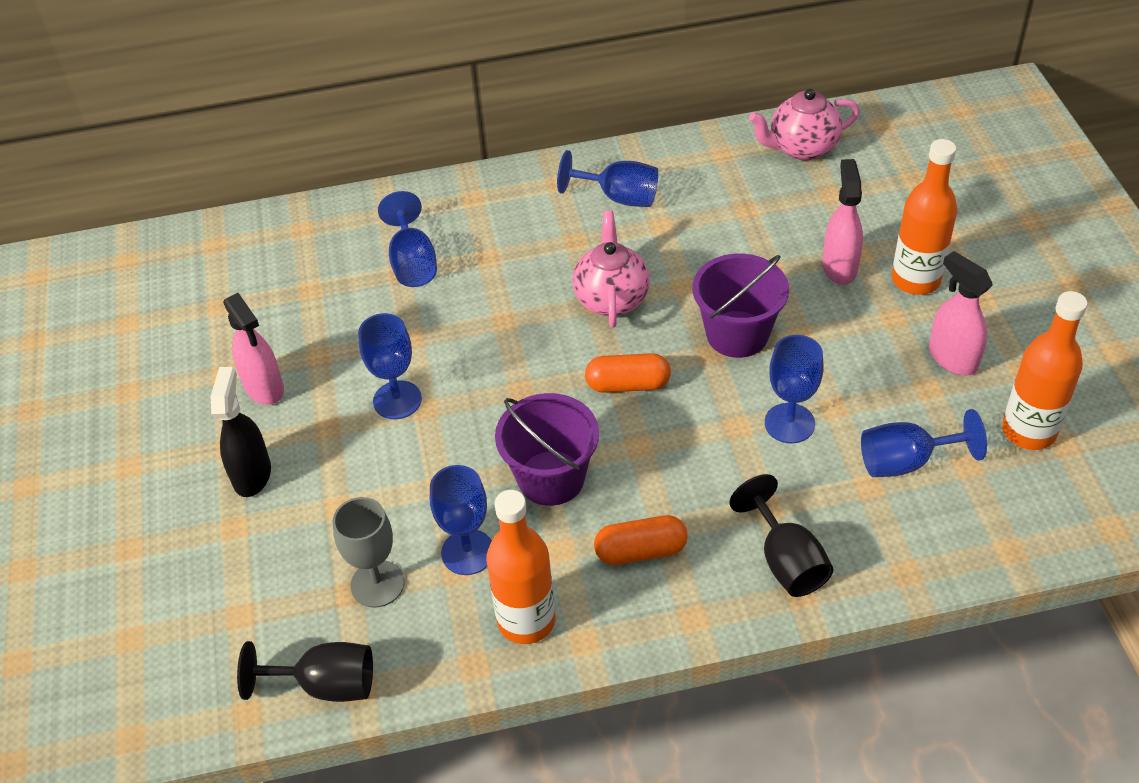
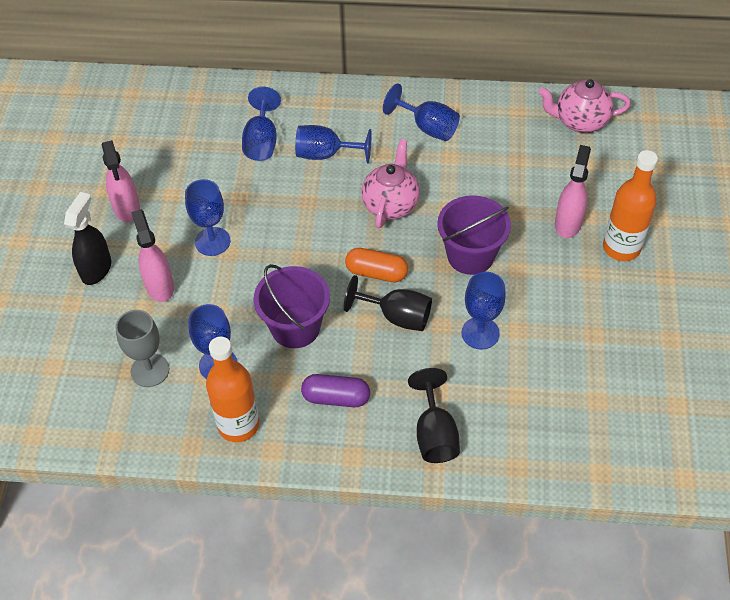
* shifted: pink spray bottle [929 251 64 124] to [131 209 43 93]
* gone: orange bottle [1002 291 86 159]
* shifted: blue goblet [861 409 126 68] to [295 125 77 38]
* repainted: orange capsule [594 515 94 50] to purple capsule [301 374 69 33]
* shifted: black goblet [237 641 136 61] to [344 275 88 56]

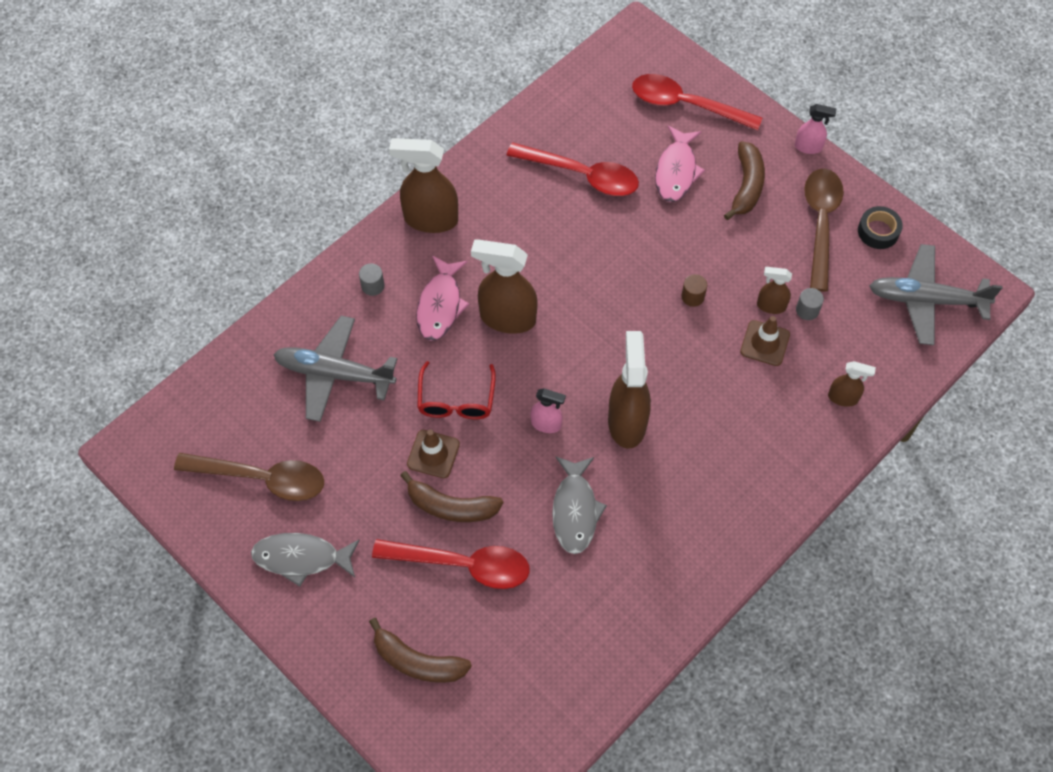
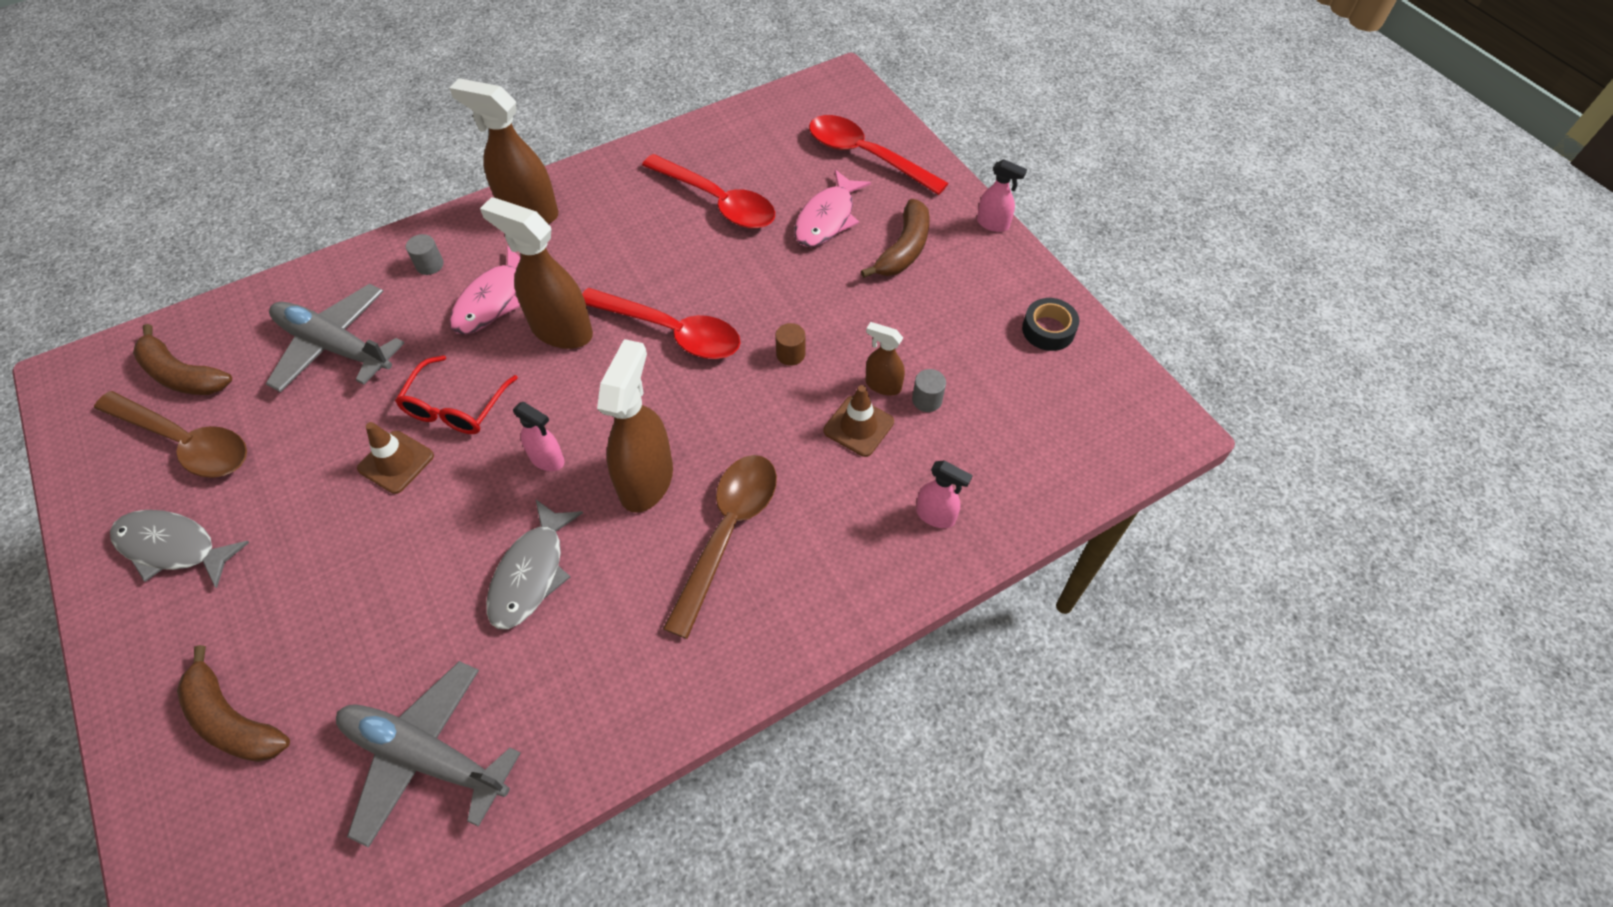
* shifted: brown spoon [804 169 40 123] to [663 455 114 184]
* shifted: grey plane [869 244 133 101] to [336 661 184 187]
* repainted: brown spray bottle [828 361 48 46] to pink spray bottle [916 460 57 68]
* shifted: brown banana [400 471 103 51] to [133 324 99 71]
* shifted: red spoon [372 539 158 50] to [582 288 159 71]

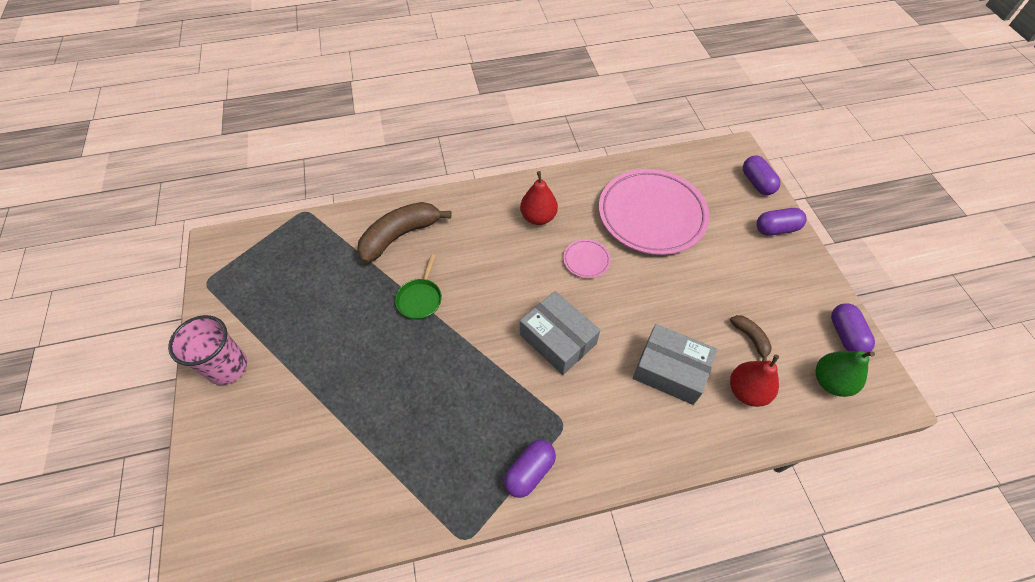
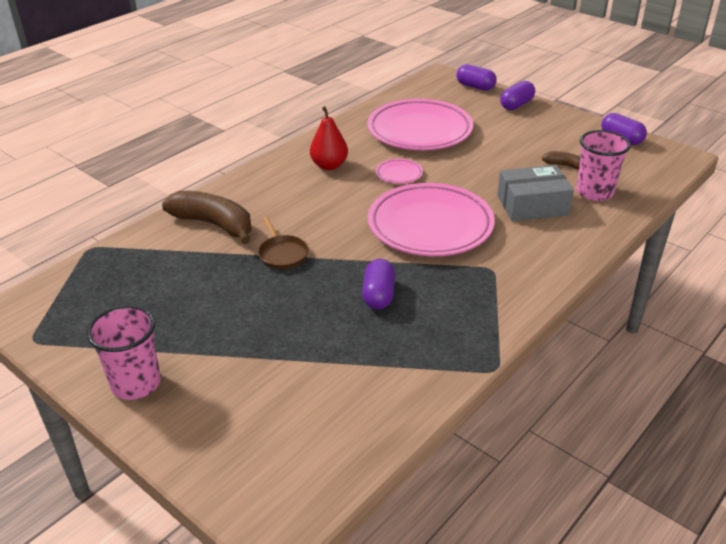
* rotated: brown banana [357 202 95 61] = [162 191 90 53] 105 degrees clockwise
* repainted: green pan [395 254 47 66] to brown pan [258 217 51 52]
* swapped: grey box [520 291 80 84] to pink plate [368 183 127 73]
* gone: green pear [816 351 59 46]
* swapped: red pear [730 355 49 52] to pink cup [577 130 54 71]
* shifted: purple capsule [504 440 52 58] to [362 259 33 50]

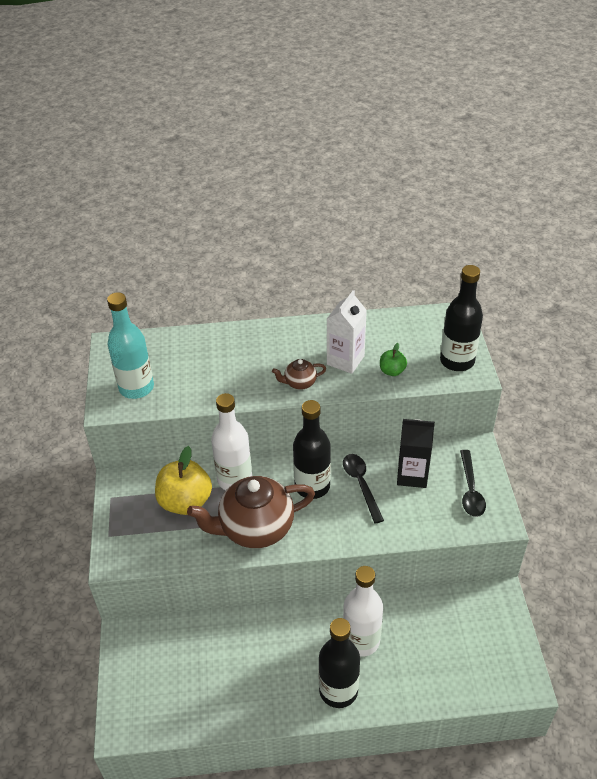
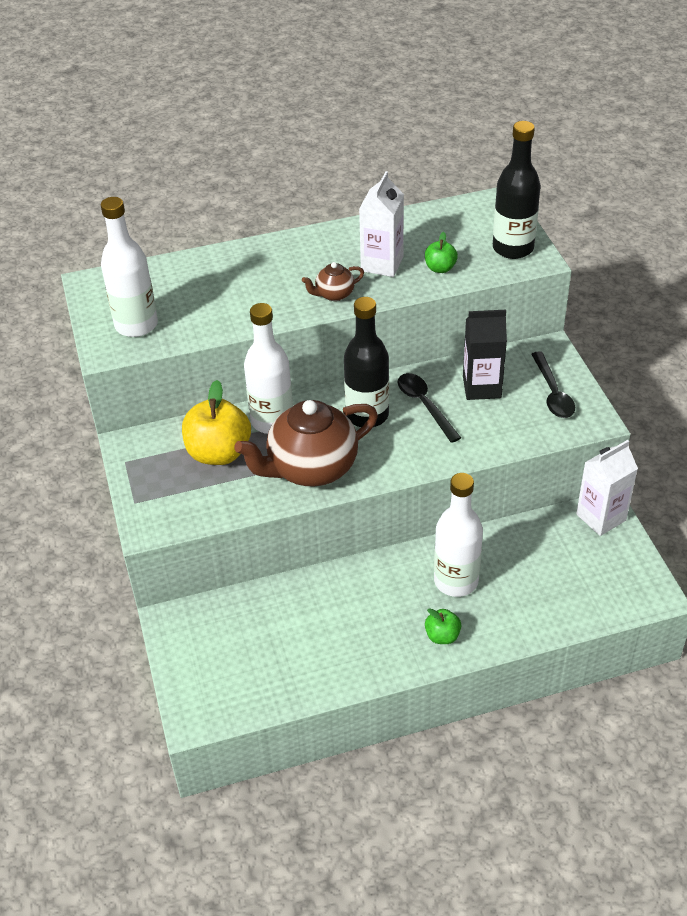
* repainted: turquoise bottle [107 292 47 107] to white bottle [101 197 57 140]
* swapped: black bottle [318 618 42 90] to green apple [425 608 37 36]
* new: white carton [576 440 62 96]

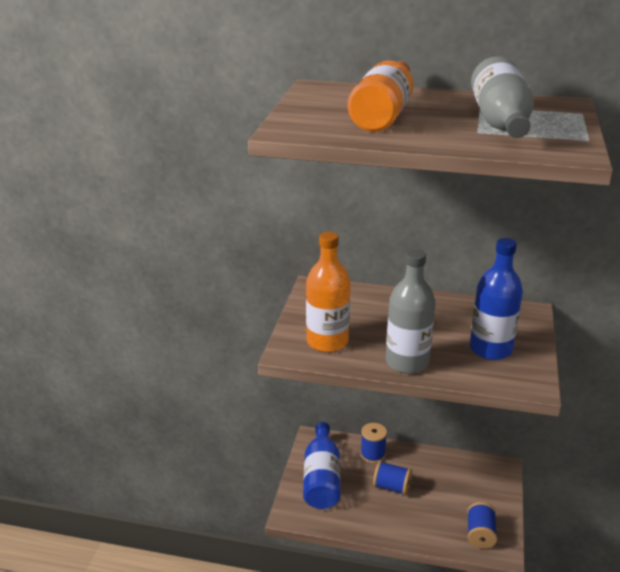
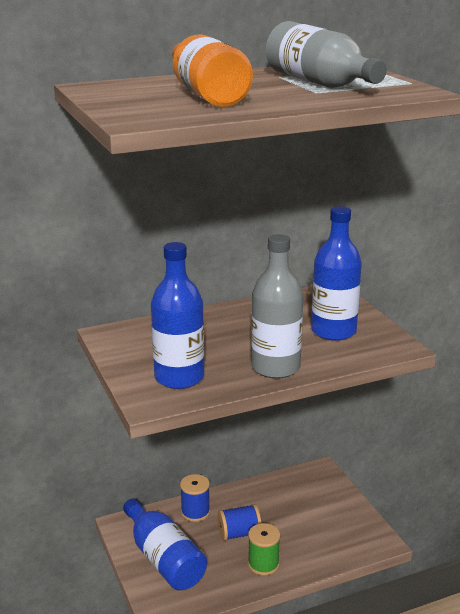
* repainted: orange bottle [306 232 44 120] to blue bottle [151 242 53 147]
* gone: blue spool [467 502 30 47]
* new: green spool [248 523 32 52]

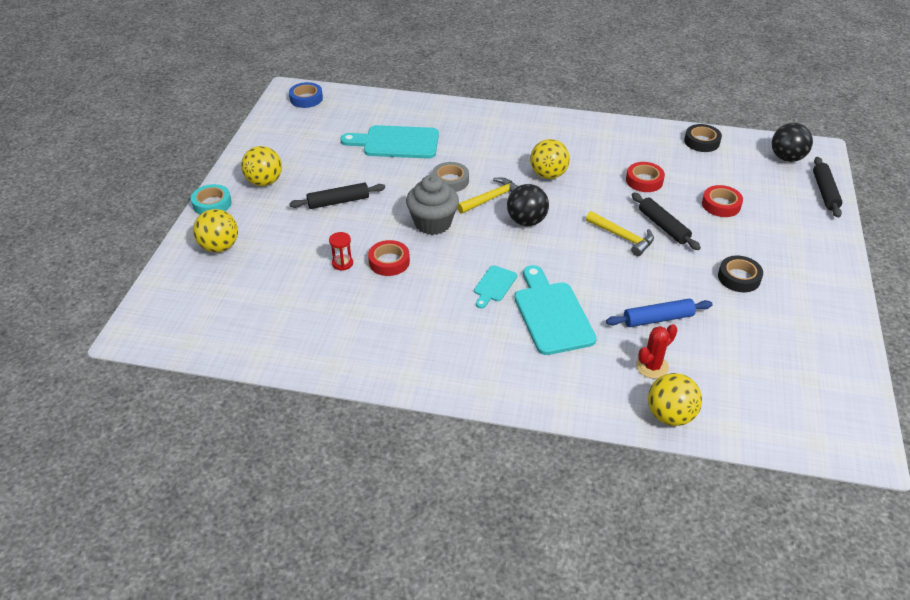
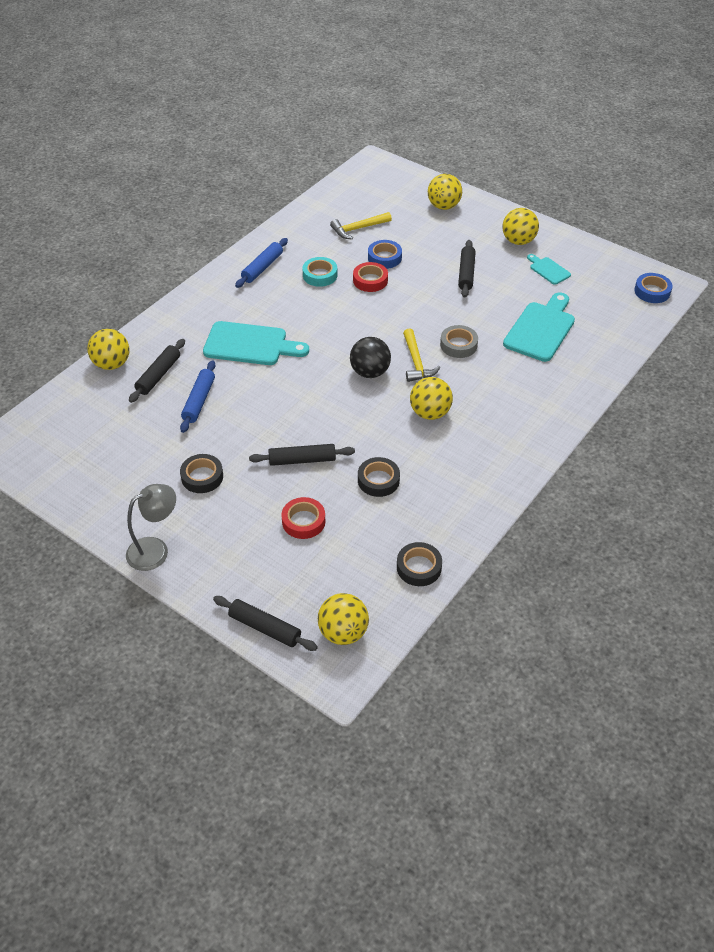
* repainted: black ball [772 123 41 39] to yellow ball [318 593 51 52]
* repainted: red tape [626 162 39 30] to black tape [358 457 42 40]
* gone: grey cupcake [406 175 53 60]
* shifted: turquoise tape [191 184 41 31] to [302 257 35 30]
* shifted: yellow hammer [586 211 68 45] to [330 212 62 27]
* swapped: red hourglass [329 232 24 39] to blue tape [368 240 34 29]
* shifted: turquoise cutting board [474 265 43 43] to [527 254 44 31]
* swapped: red cactus [636 324 41 55] to black rolling pin [129 339 56 64]
* new: blue rolling pin [235 238 53 50]
* new: grey lamp [126 484 50 87]

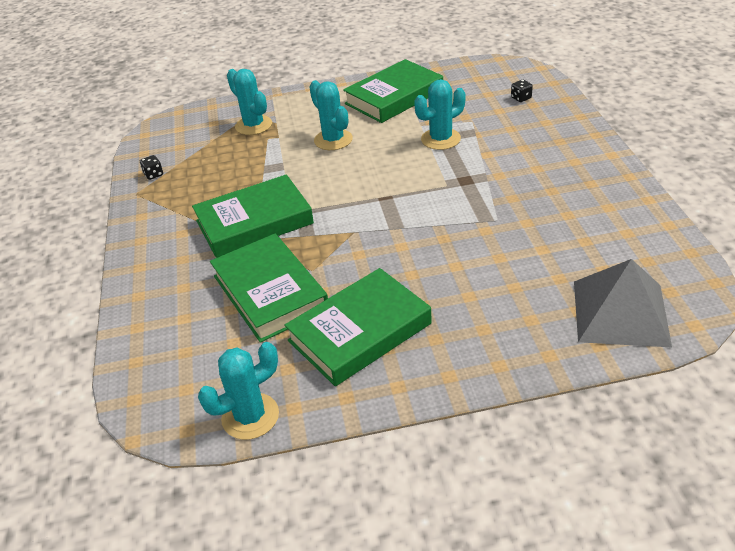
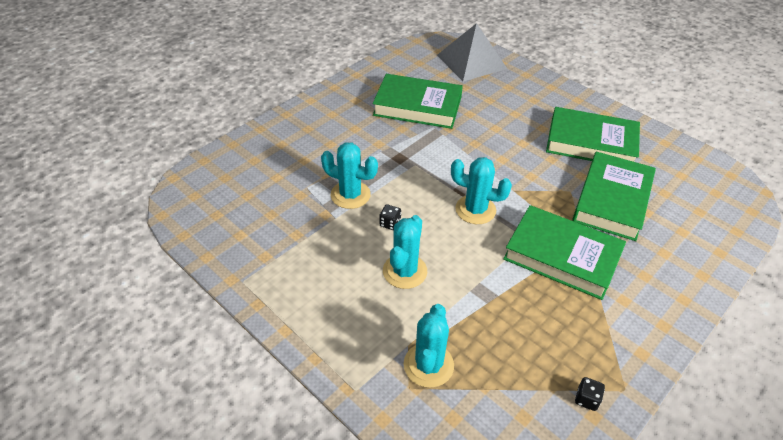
* shifted: green book [343 59 100 64] to [373 74 90 55]
* shifted: black dice [511 80 22 22] to [379 204 22 26]
* shifted: turquoise cactus [198 342 81 98] to [451 157 61 67]

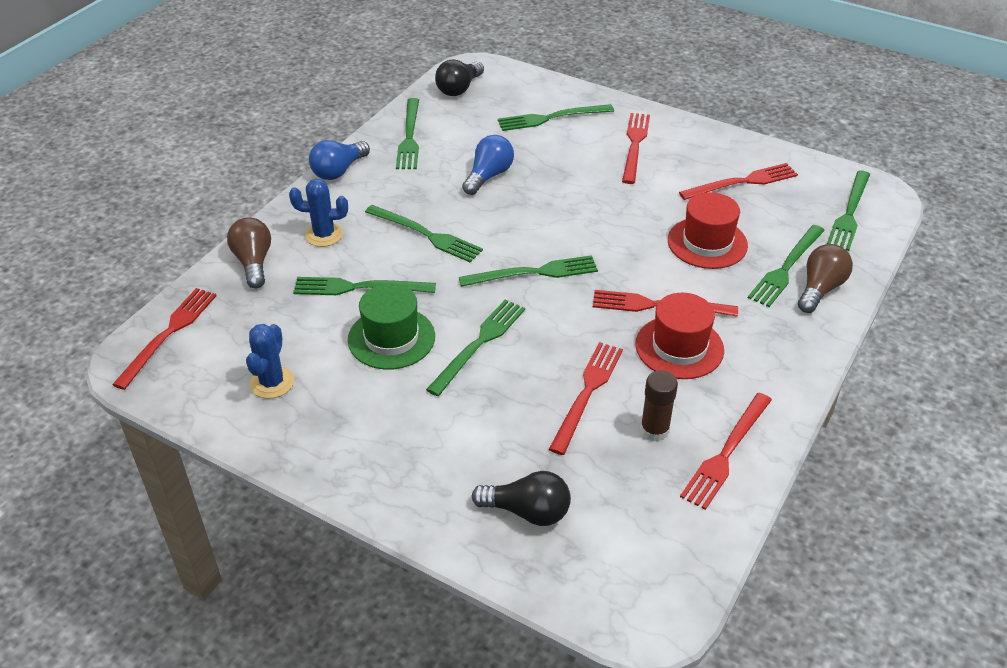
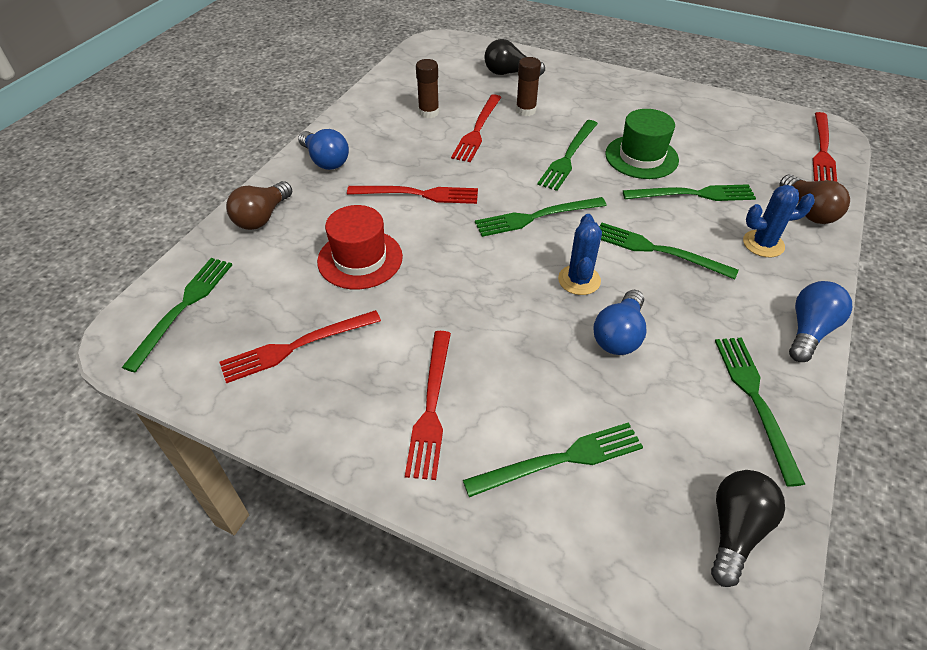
* gone: green fork [748 225 77 82]
* gone: red hat [635 293 89 86]
* shifted: blue cactus [246 324 48 75] to [558 214 44 81]
* gone: red fork [680 393 92 117]
* new: brown glue stick [516 57 25 59]
* new: blue light bulb [298 129 51 41]

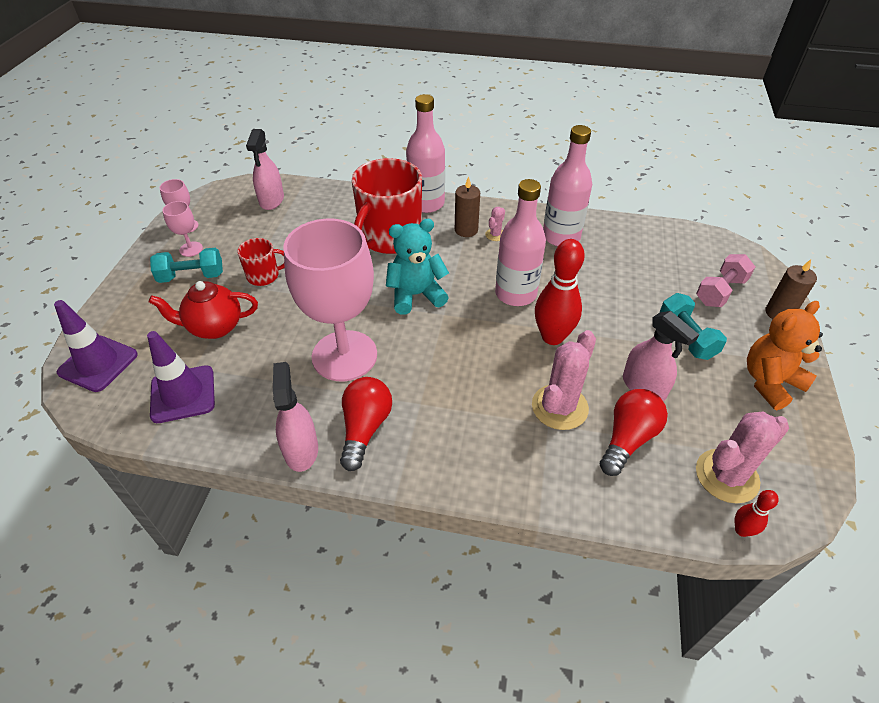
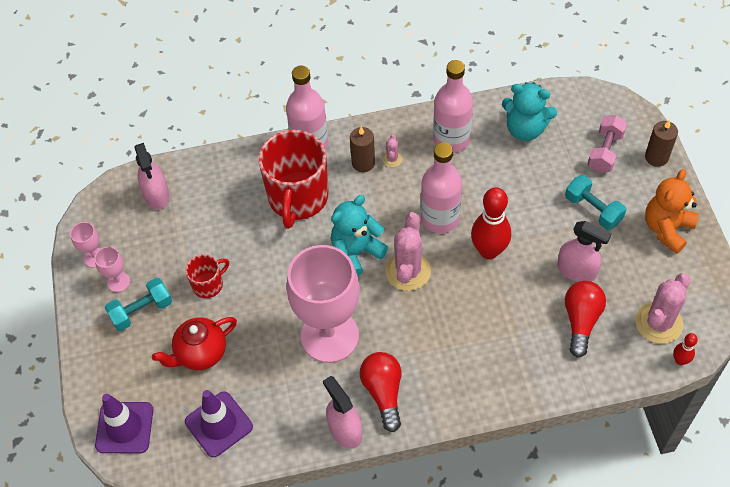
* shifted: pink cactus [532 330 64 100] to [385 212 46 79]
* new: turquoise teddy bear [502 82 55 59]

